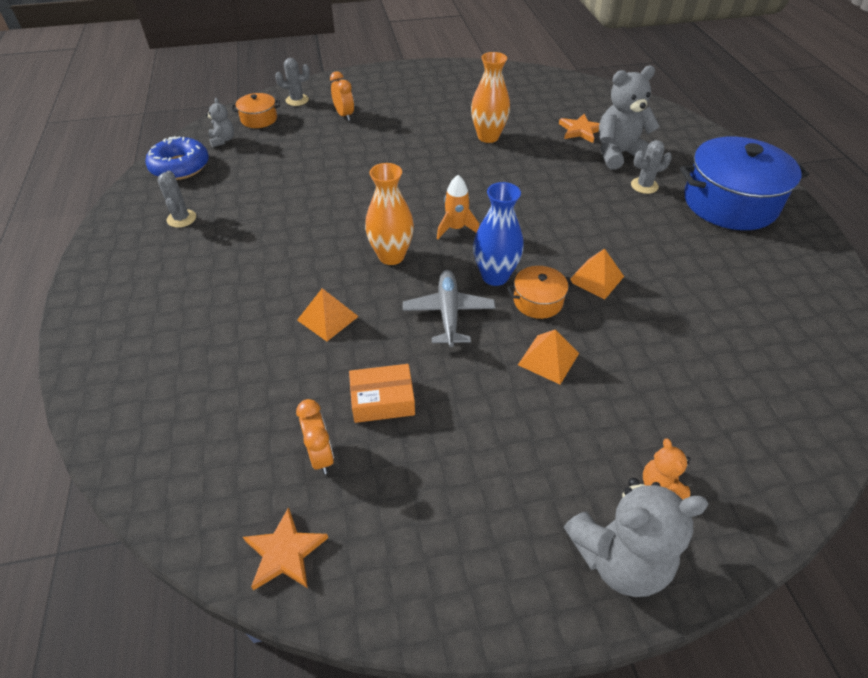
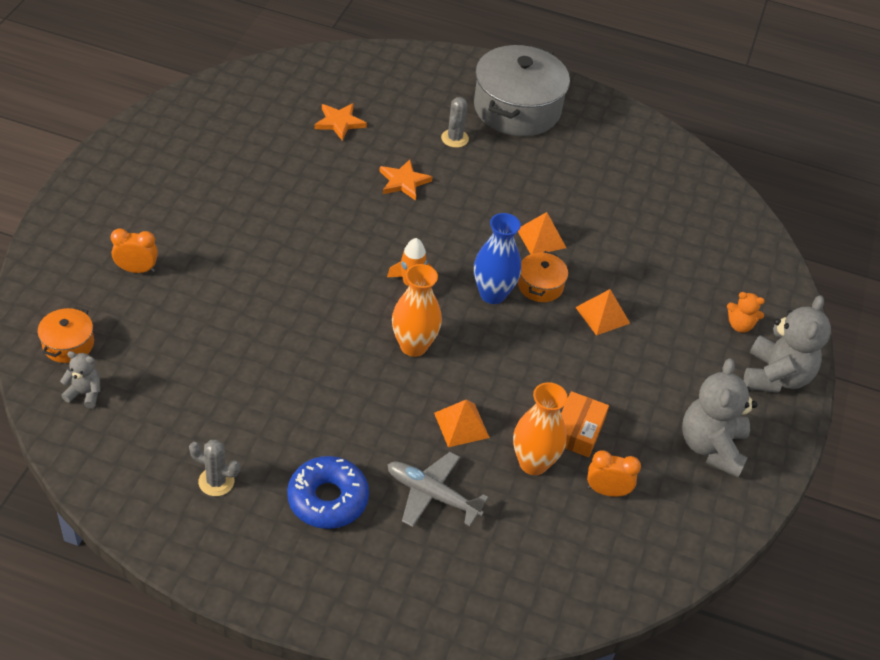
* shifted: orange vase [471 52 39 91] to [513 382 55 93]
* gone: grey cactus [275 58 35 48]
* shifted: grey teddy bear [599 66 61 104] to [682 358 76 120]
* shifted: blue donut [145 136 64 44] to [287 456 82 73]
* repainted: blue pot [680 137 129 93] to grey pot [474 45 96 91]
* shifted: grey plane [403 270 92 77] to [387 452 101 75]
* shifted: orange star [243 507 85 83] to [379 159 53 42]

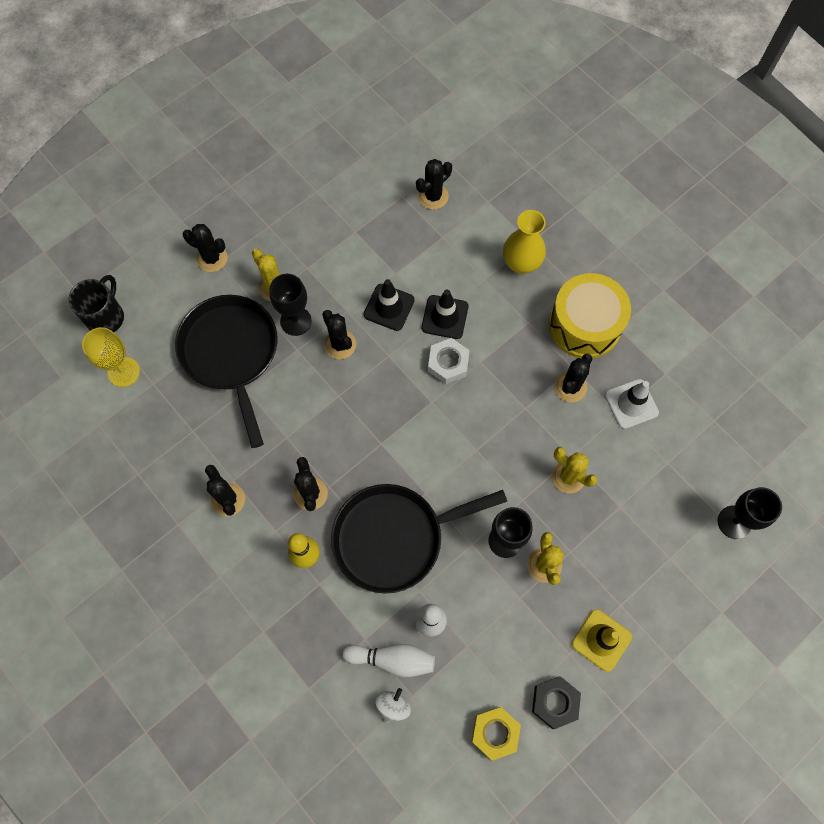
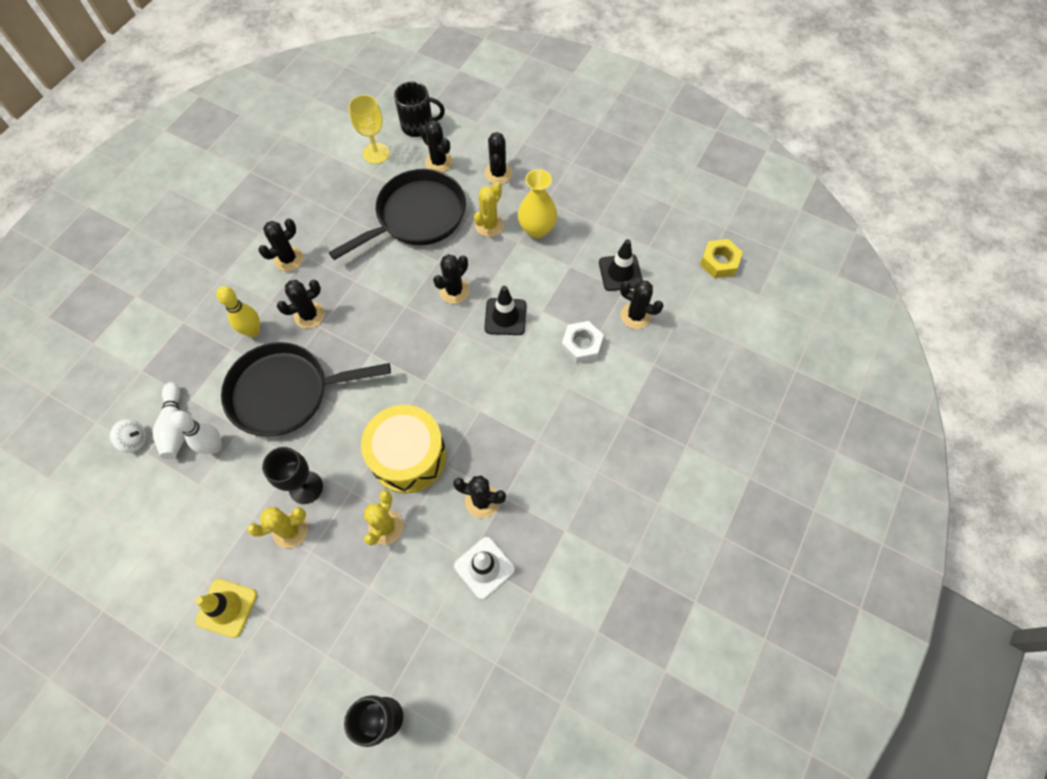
* shifted: yellow vase [503 210 43 64] to [518 169 39 69]
* shifted: yellow drum [549 273 82 86] to [361 405 85 88]
* gone: black goblet [269 274 43 62]
* shifted: black traffic cone [422 290 46 49] to [599 239 44 52]
* shifted: white nut [428 338 42 46] to [561 321 43 43]
* rotated: black pan [331 484 176 110] = [221 342 170 94] 60 degrees counterclockwise
* gone: black nut [532 676 49 53]
* shifted: yellow nut [471 707 50 54] to [700 239 43 39]
* new: black cactus [420 120 33 52]

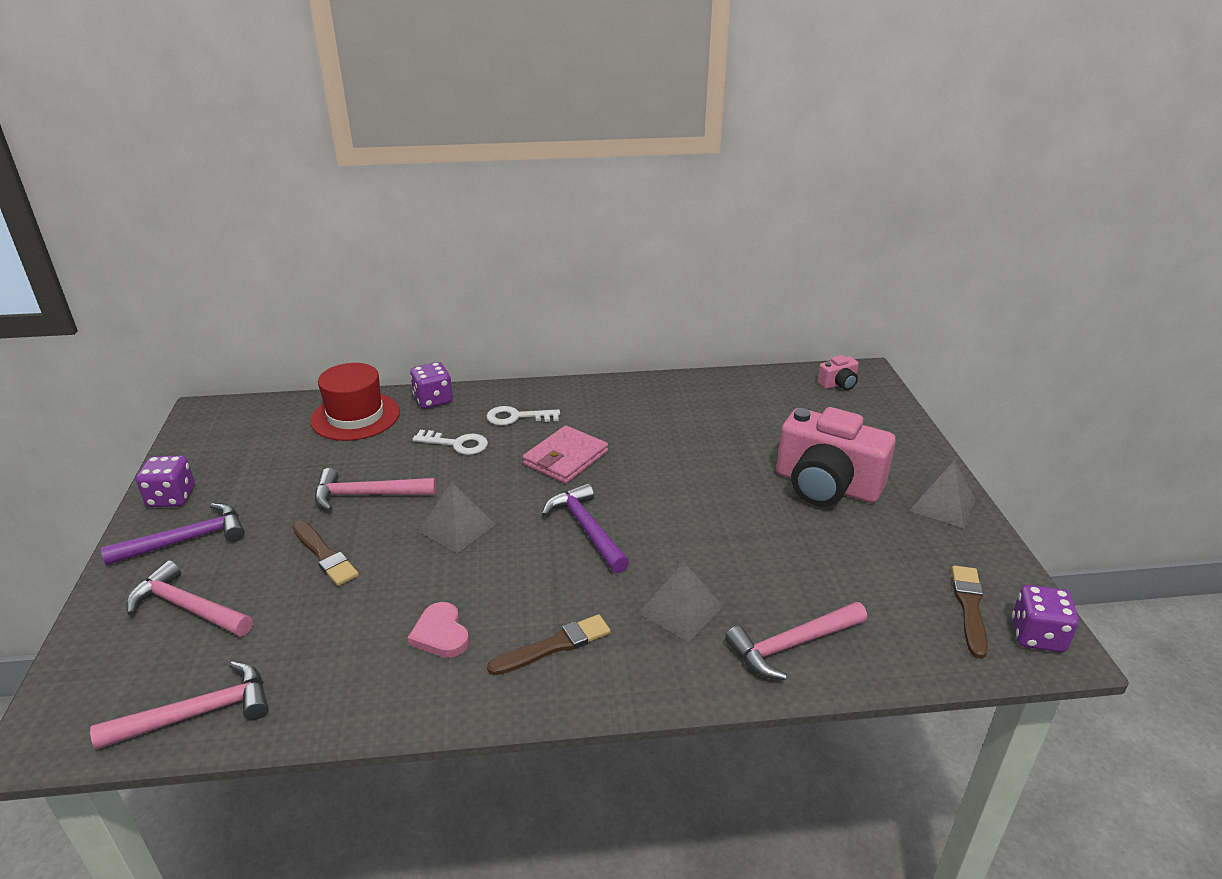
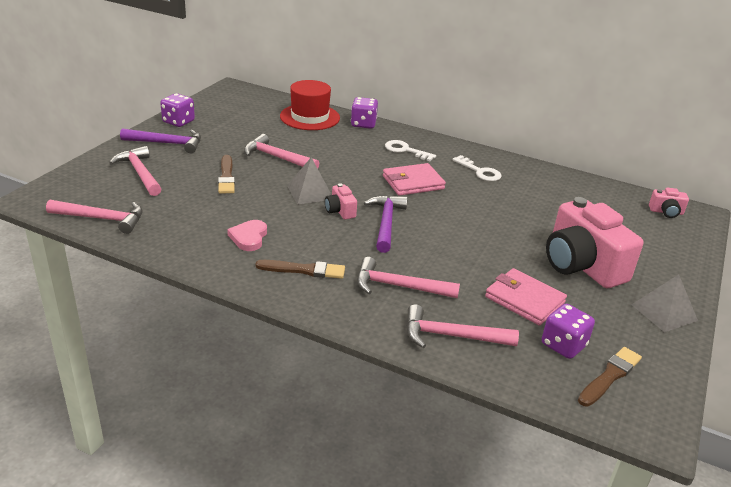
* shifted: white key [412 430 76 25] to [452 155 50 26]
* swapped: grey pyramid [639 562 84 80] to pink hammer [357 257 103 41]
* shifted: purple dice [1012 585 67 67] to [542 304 53 55]
* new: pink camera [325 183 32 36]
* new: pink wallet [485 268 82 58]

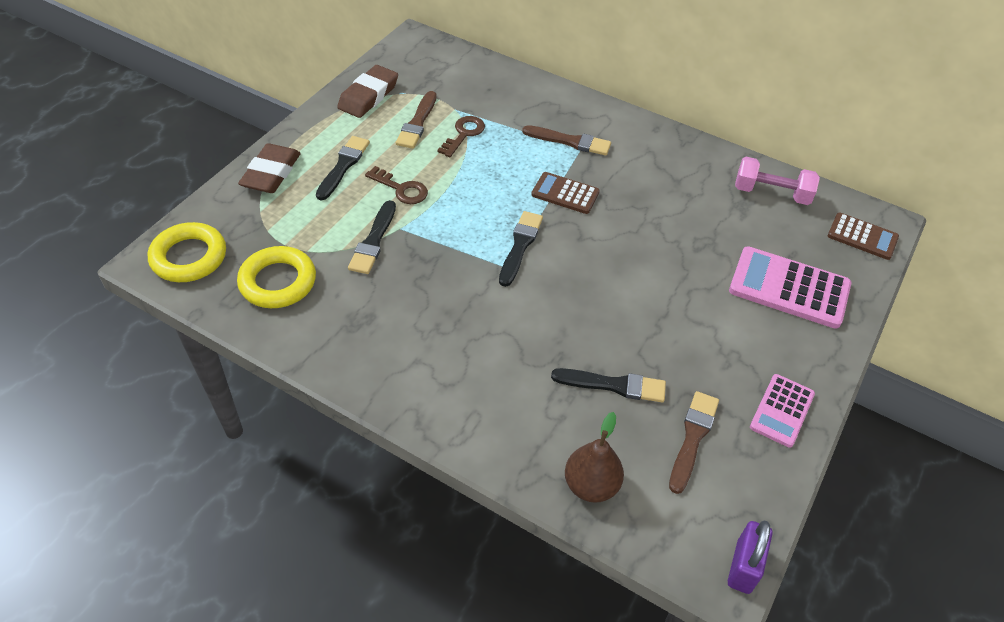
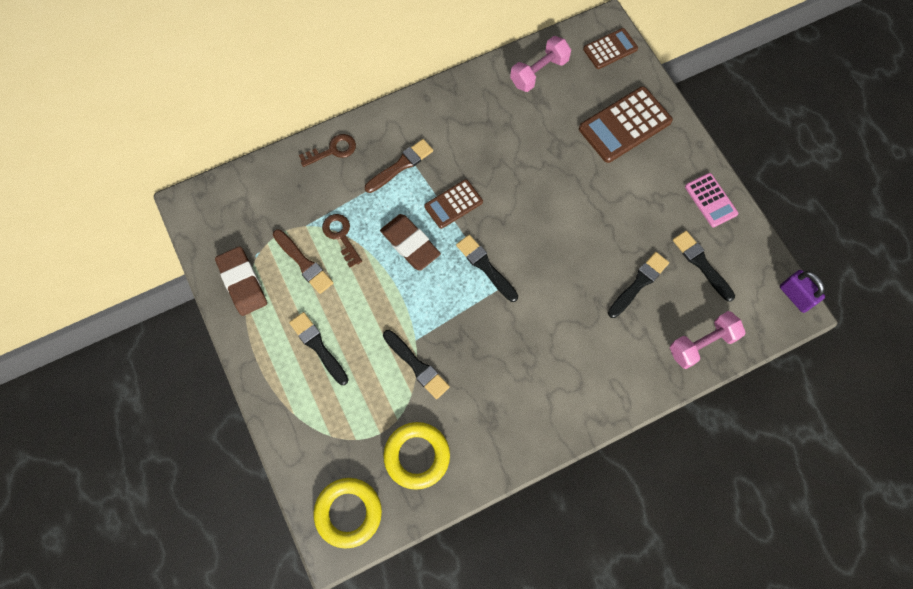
* shifted: brown eraser [238 143 63 50] to [380 214 61 57]
* shifted: brown key [365 166 63 38] to [299 134 57 33]
* repainted: pink calculator [729 247 122 82] to brown calculator [579 86 94 77]
* repainted: brown brush [669 391 50 103] to black brush [673 231 62 71]
* swapped: brown pear [565 412 59 91] to pink dumbbell [670 311 76 58]

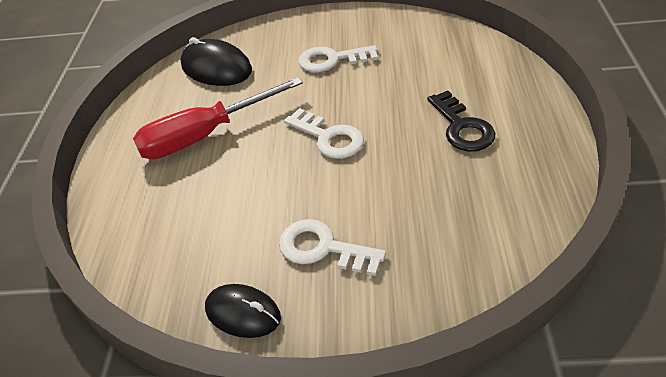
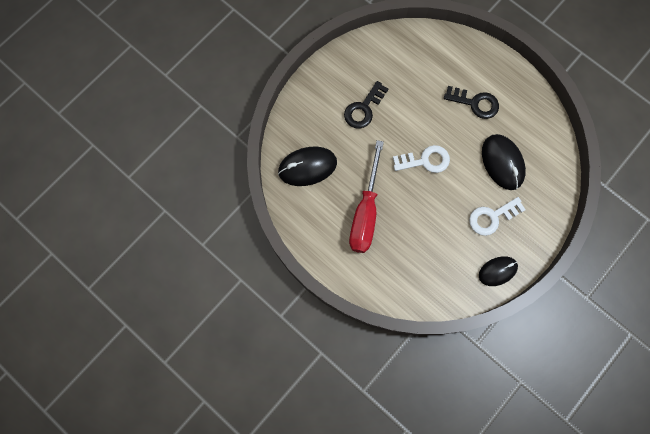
* repainted: white key [298 45 80 27] to black key [344 81 44 47]
* new: black mouse [482 134 44 56]

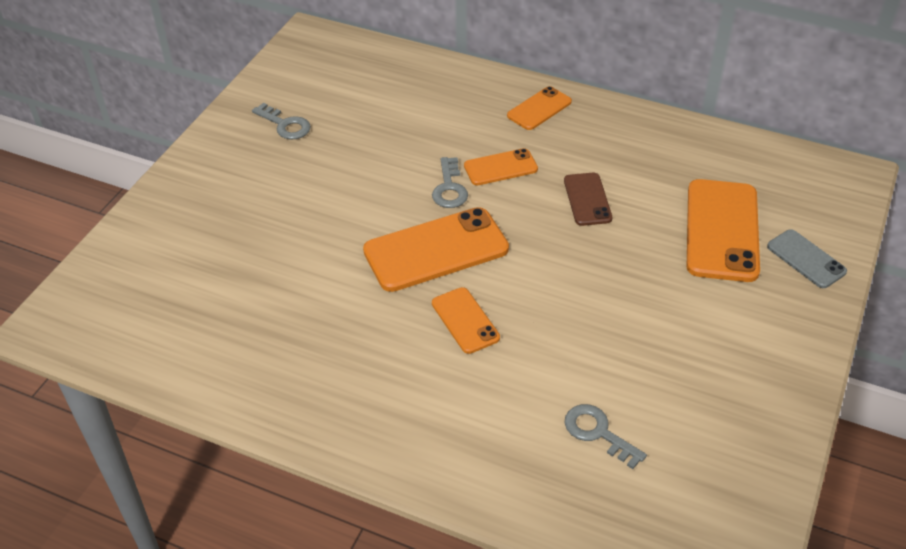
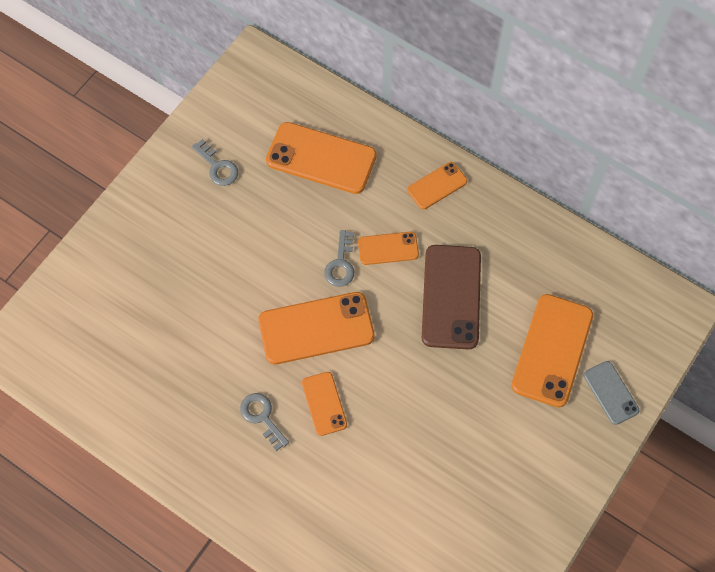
* scaled: brown phone [564 173 48 53] = [422 245 59 104] x1.82
* shifted: grey key [564 404 83 65] to [240 393 49 58]
* new: orange phone [266 122 111 72]

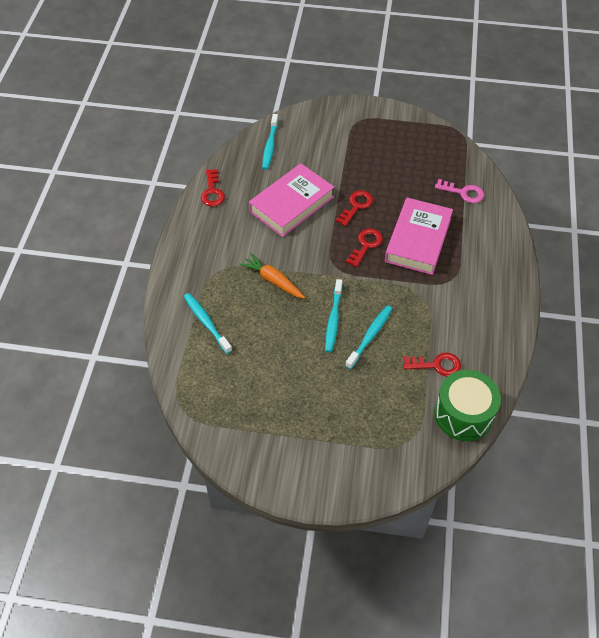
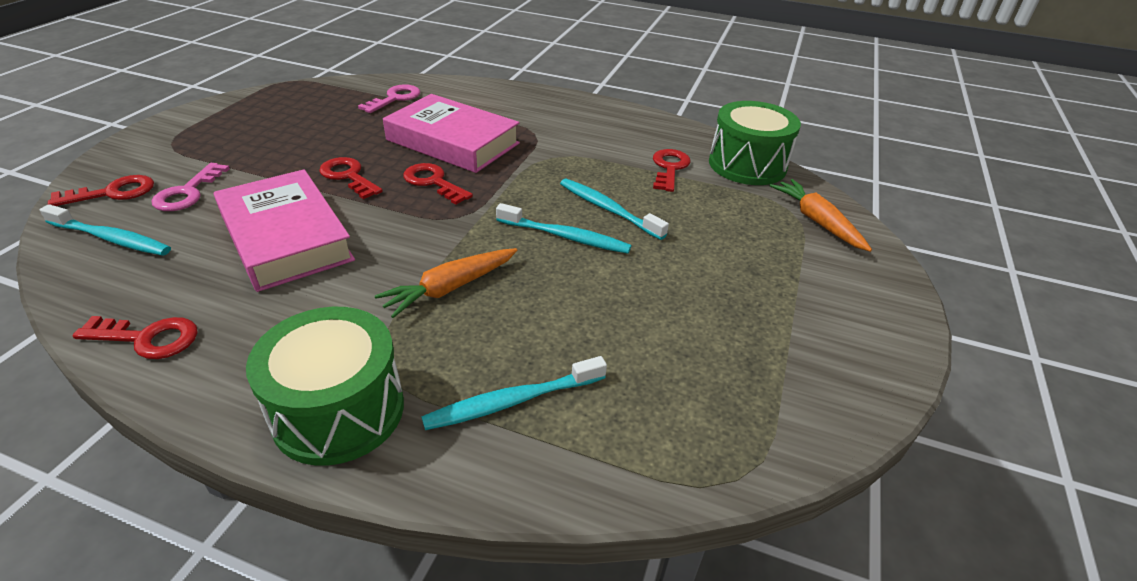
* new: pink key [152 163 78 48]
* new: red key [48 175 106 31]
* new: orange carrot [770 179 102 73]
* new: green drum [246 307 158 159]

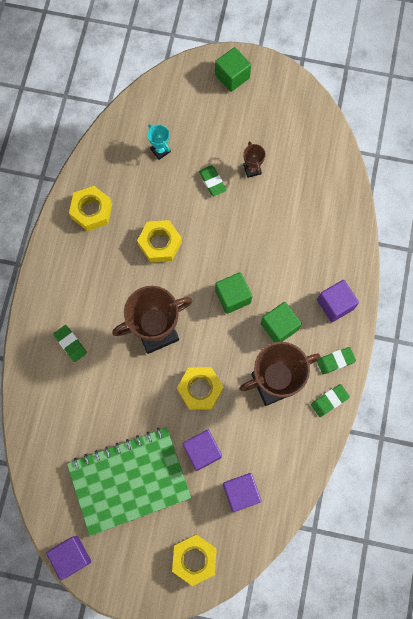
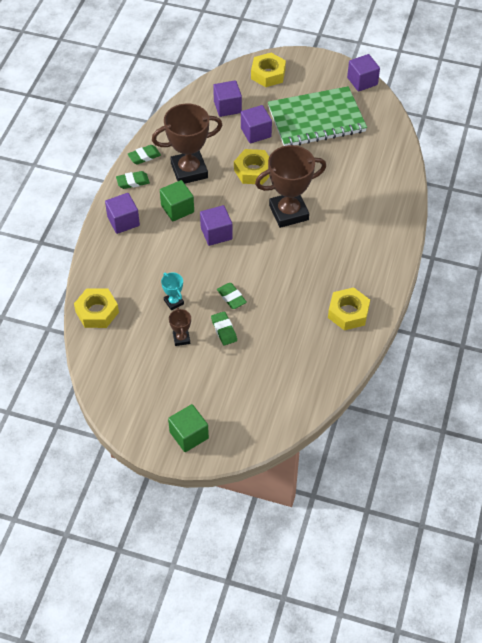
* shifted: turquoise trophy [148 124 23 36] to [161 273 23 37]
* shifted: yellow nut [137 220 45 43] to [74 288 45 40]
* repainted: green cube [215 272 37 42] to purple cube [200 205 33 41]
* shifted: green eraser [54 325 33 37] to [217 283 30 26]

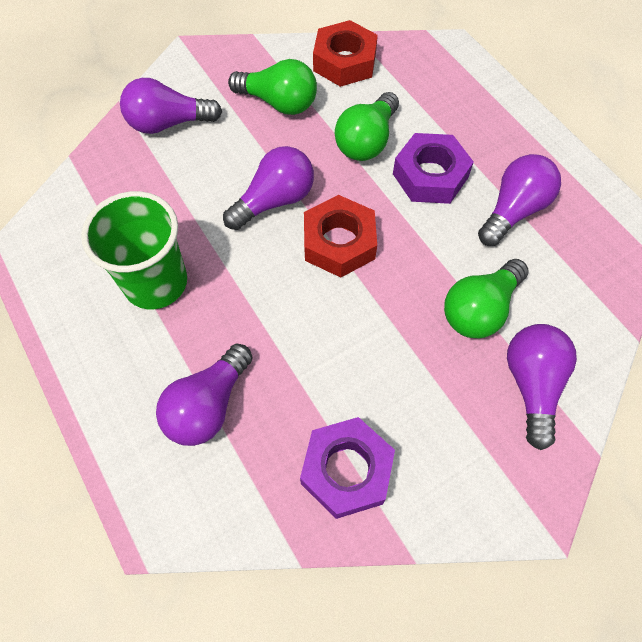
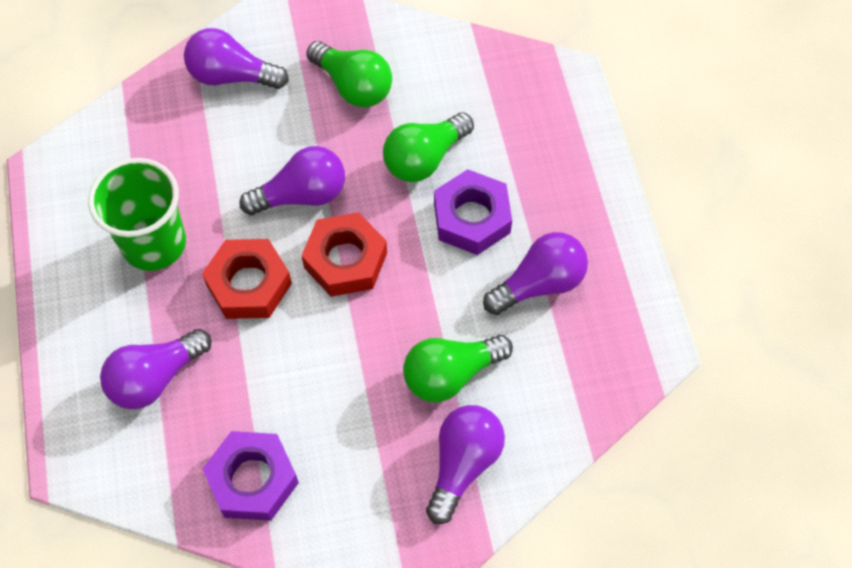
* shifted: red nut [313 20 65 67] to [202 239 90 80]

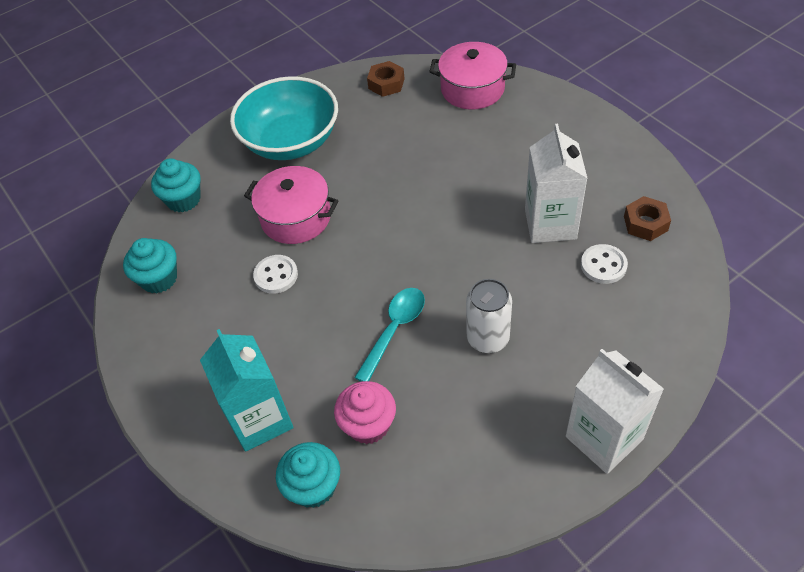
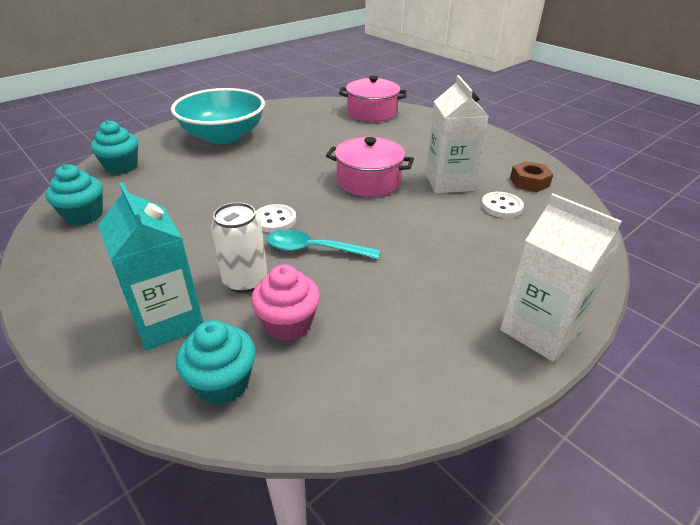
* gone: brown nut [367 61 38 36]
* shifted: pink pot [244 166 94 78] to [326 137 88 60]
* shifted: white button [253 255 45 39] to [255 204 41 29]
* shifted: white can [466 279 46 74] to [211 202 56 91]
* rotated: turquoise spoon [354 288 71 94] = [266 229 114 30] 105 degrees counterclockwise

